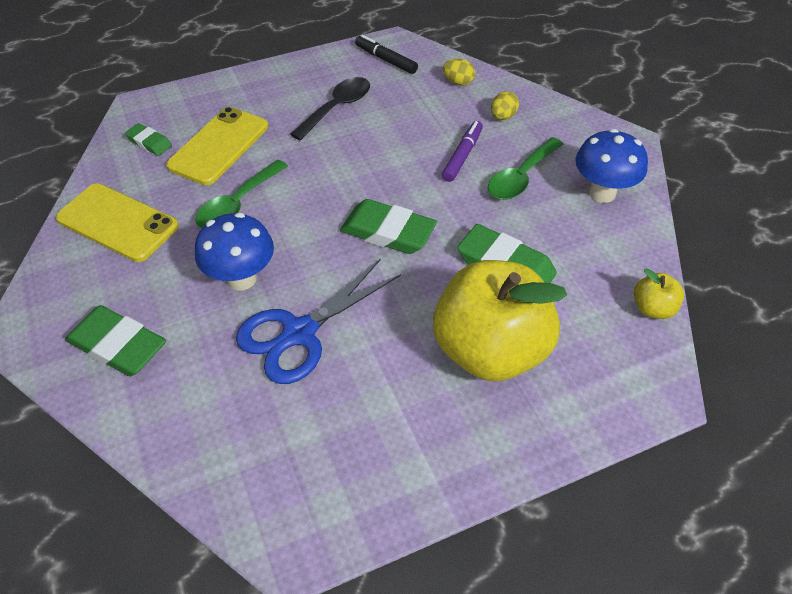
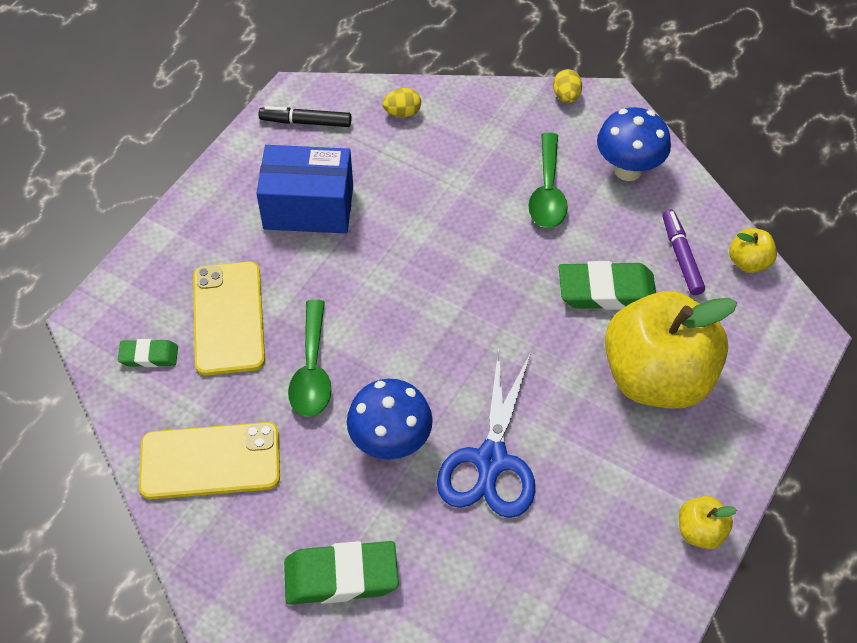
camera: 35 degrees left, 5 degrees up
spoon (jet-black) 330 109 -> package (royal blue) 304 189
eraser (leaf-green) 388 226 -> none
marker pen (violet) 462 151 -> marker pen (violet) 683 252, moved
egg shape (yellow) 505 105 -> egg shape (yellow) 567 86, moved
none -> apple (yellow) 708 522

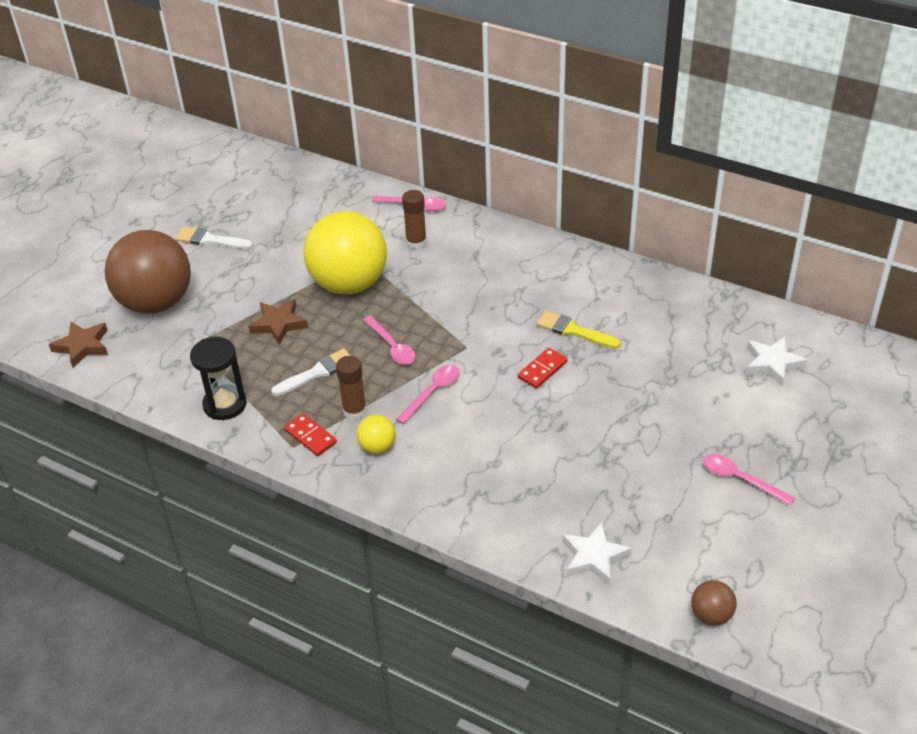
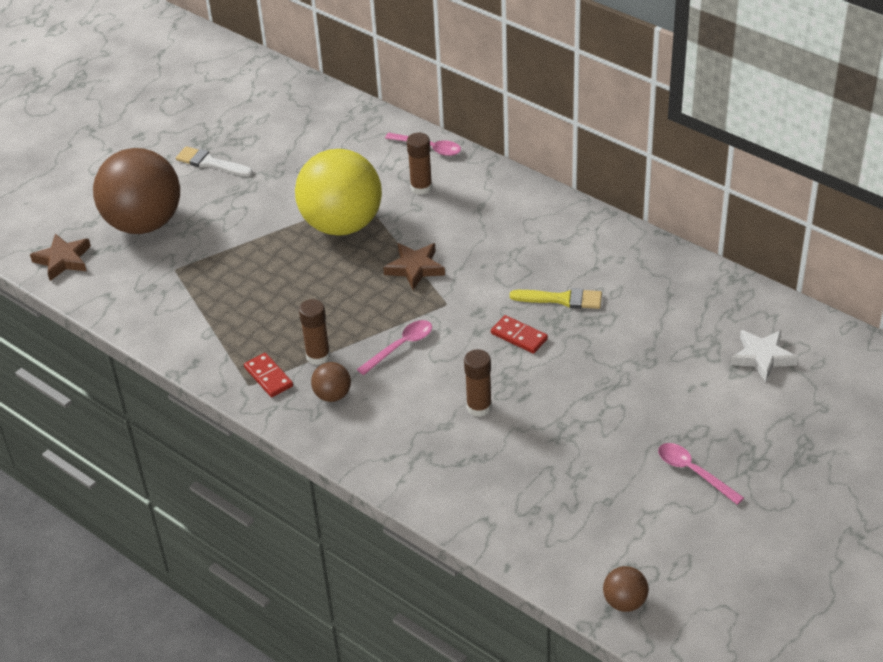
camera: 10 degrees right, 0 degrees up
hourglass (jet-black) 218 378 -> none
star (russet) 278 322 -> star (russet) 414 266, moved
brush (pure white) 311 372 -> none
ball (yellow) 376 434 -> ball (russet) 331 382
spoon (rosy) 389 340 -> none
domino (crimson) 542 368 -> domino (crimson) 519 334, 75 degrees clockwise
brush (yellow) 579 330 -> brush (yellow) 556 298, 150 degrees clockwise
star (pure white) 597 554 -> none
none -> glue stick (russet) 478 383

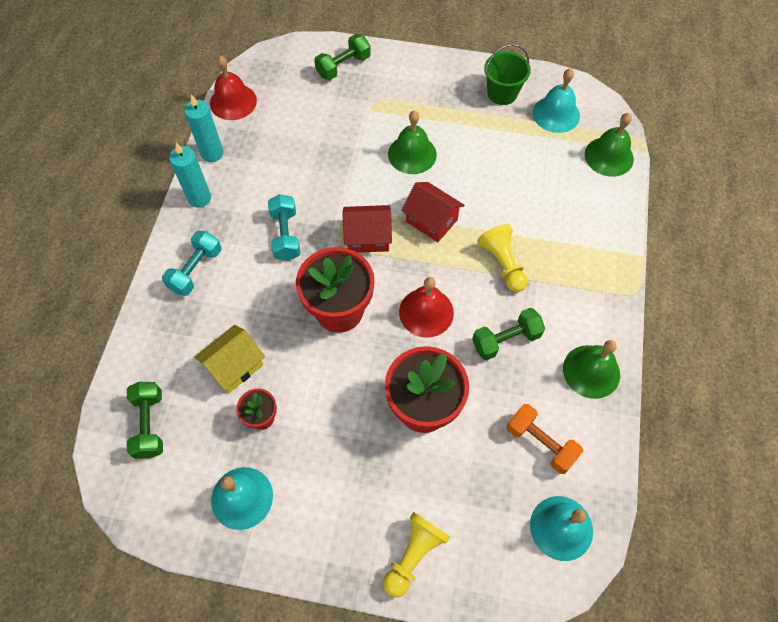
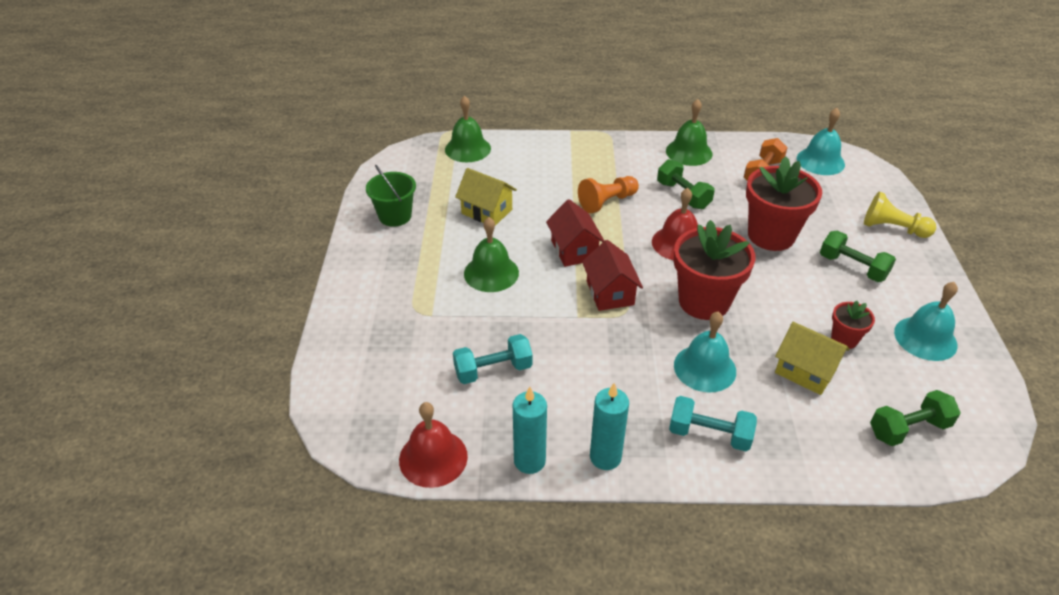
camera: 100 degrees left, 20 degrees down
free weight (aqua) 284 227 -> free weight (aqua) 493 359, moved
free weight (leaf-green) 342 57 -> free weight (leaf-green) 858 256, moved
cottage (crimson) 433 212 -> cottage (crimson) 575 233, 45 degrees counterclockwise
pawn (yellow) 502 258 -> pawn (bright orange) 608 194
school bell (aqua) 556 100 -> school bell (aqua) 705 352, moved
none -> cottage (yellow) 486 197

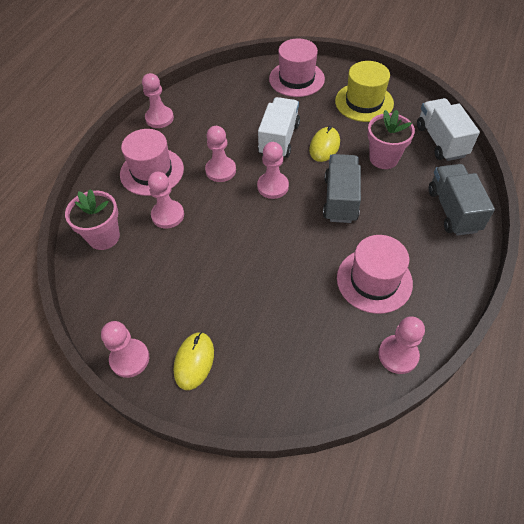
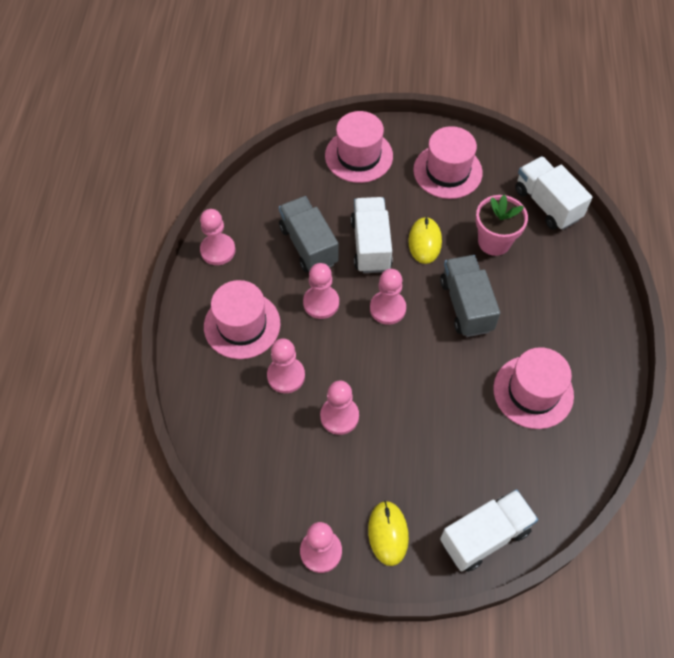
camera: 20 degrees left, 5 degrees up
potted plant (rosy) 92 219 -> none
hat (yellow) 364 91 -> hat (rosy) 448 162
pawn (rosy) 401 345 -> pawn (rosy) 339 408, moved
toy truck (grey) 462 200 -> toy truck (grey) 308 234, moved
none -> toy truck (pure white) 489 530

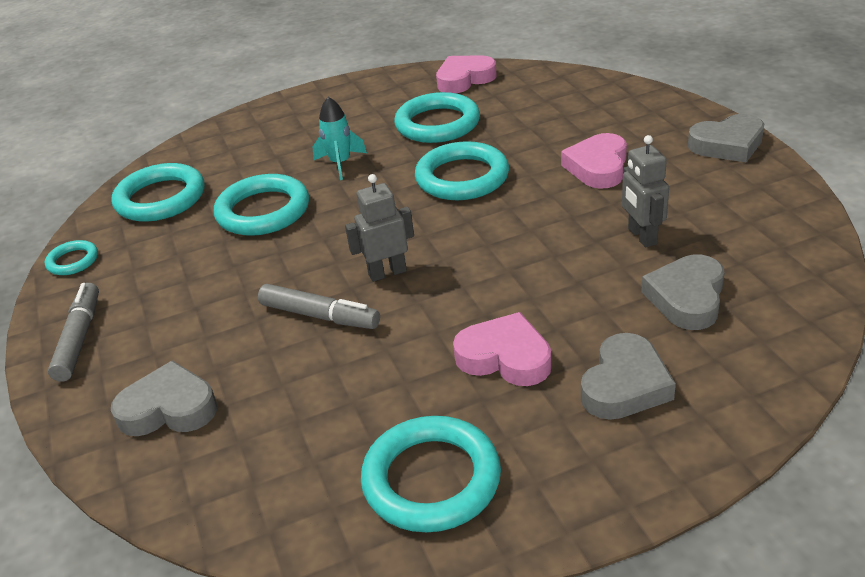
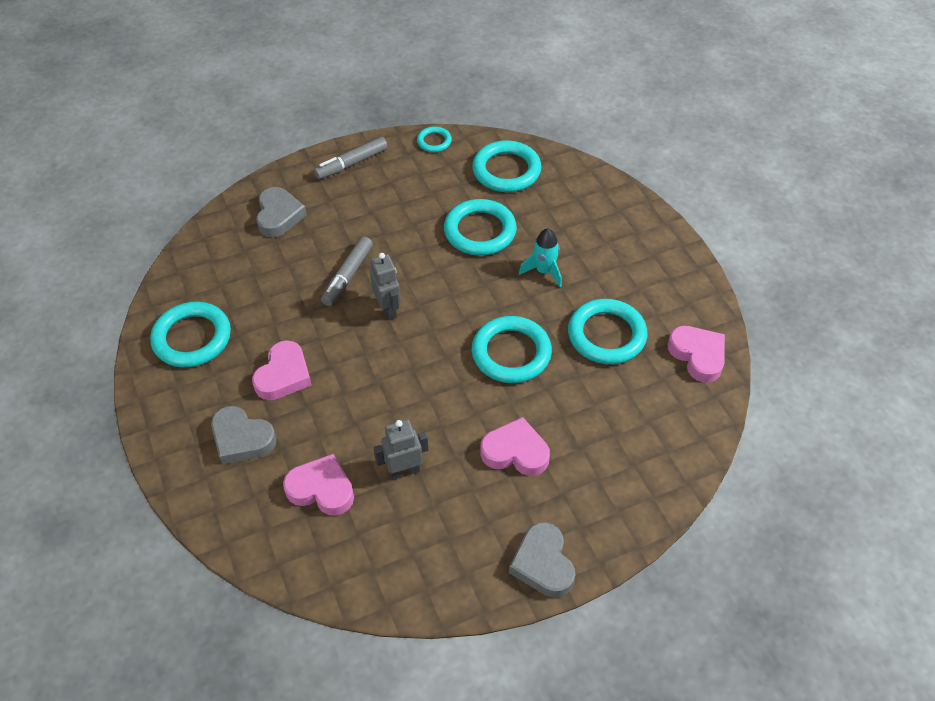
camera: 85 degrees right, 15 degrees up
marker pen (grey) 73 332 -> marker pen (grey) 351 158, 150 degrees clockwise
heart (grey) 683 292 -> heart (rosy) 318 485

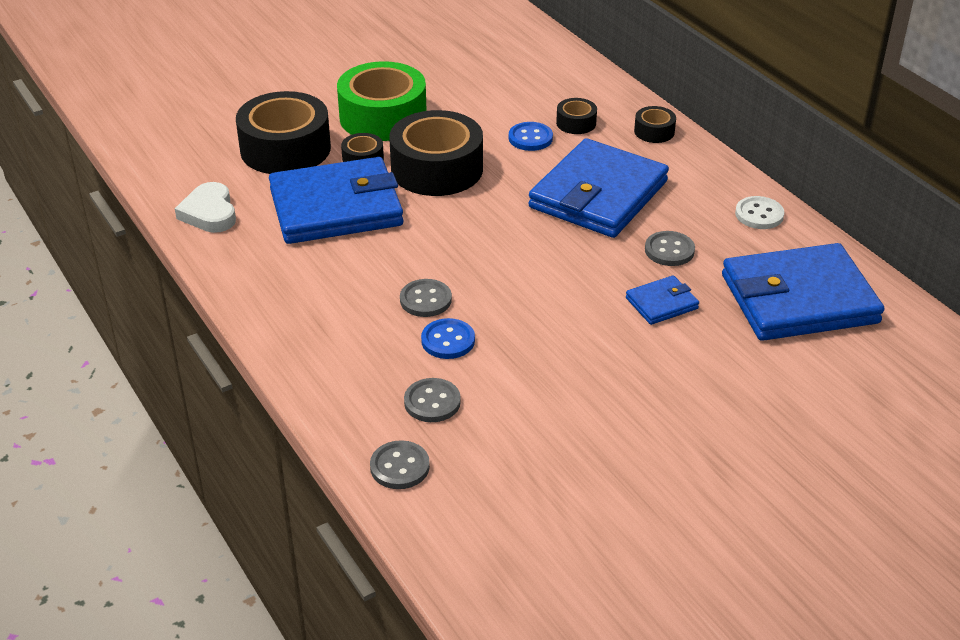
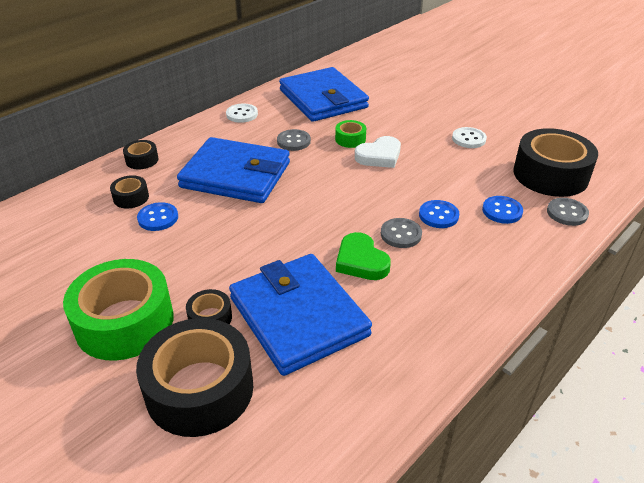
camera: 105 degrees left, 0 degrees up
heart (pure white) 205 207 -> heart (pure white) 378 152, moved
roll of tape (jet-black) 436 153 -> roll of tape (jet-black) 555 162, moved
shirt button (grey) 432 400 -> shirt button (royal blue) 502 210
billfold (royal blue) 662 300 -> roll of tape (leaf-green) 350 134
none -> heart (leaf-green) 363 256
none -> shirt button (pure white) 469 137

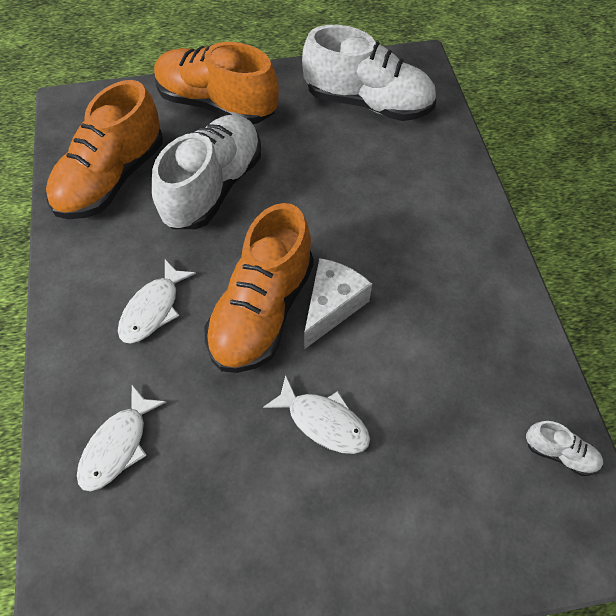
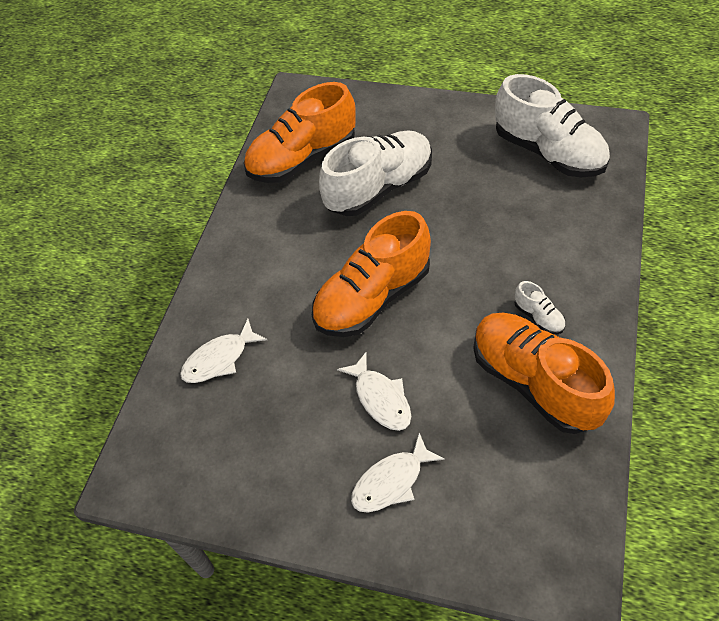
camera: 30 degrees right, 5 degrees down
fish (pure white) 157 301 -> fish (pure white) 398 472, moved
sneaker (bright orange) 216 83 -> sneaker (bright orange) 544 373, moved
cheese wedge (pure white) 338 303 -> none
sneaker (pure white) 564 448 -> sneaker (pure white) 540 307, moved

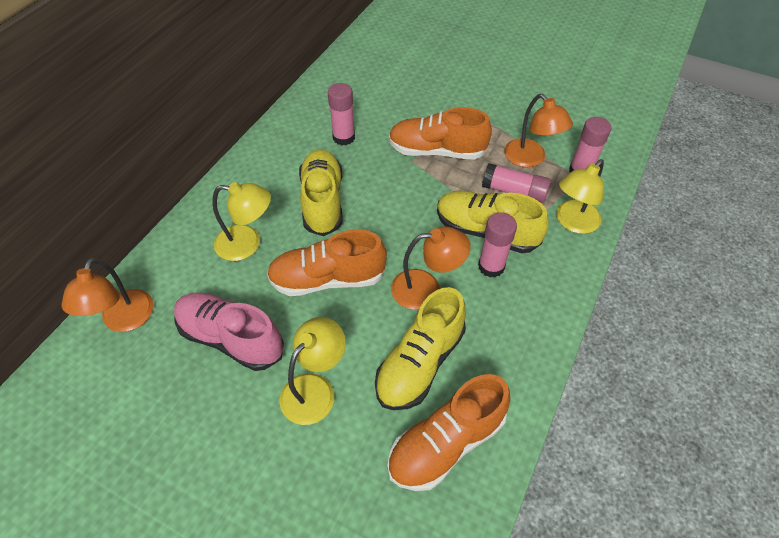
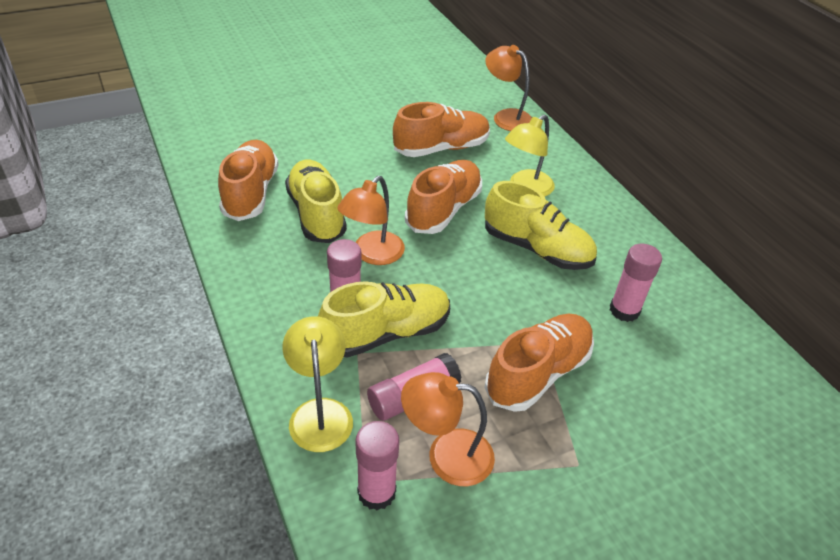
camera: 125 degrees right, 10 degrees down
sneaker (rosy) 229 331 -> sneaker (bright orange) 441 129
desk lamp (yellow) 312 371 -> none

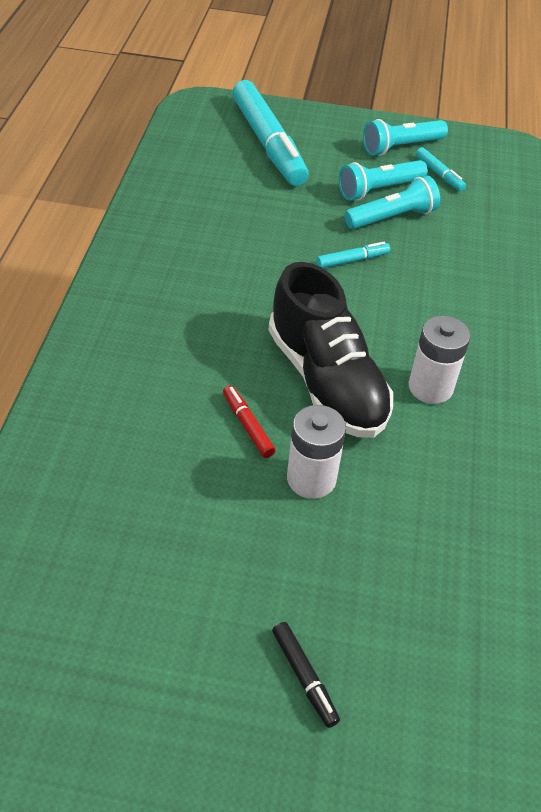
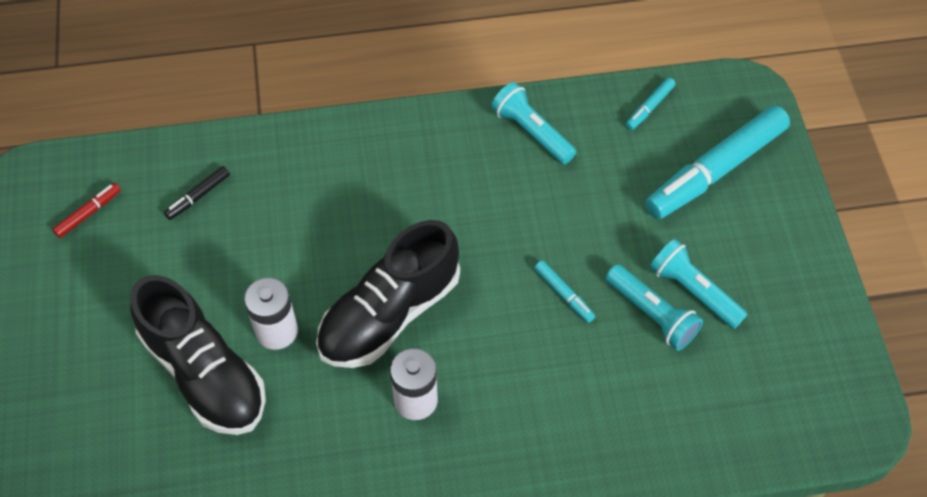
camera: 75 degrees right, 10 degrees up
marker pen (crimson) 249 421 -> marker pen (crimson) 86 210, moved
marker pen (jet-black) 306 675 -> marker pen (jet-black) 197 193, moved
flashlight (aqua) 405 137 -> flashlight (aqua) 533 123, moved
marker pen (aqua) 441 169 -> marker pen (aqua) 650 103, moved
none -> sneaker (jet-black) 198 355

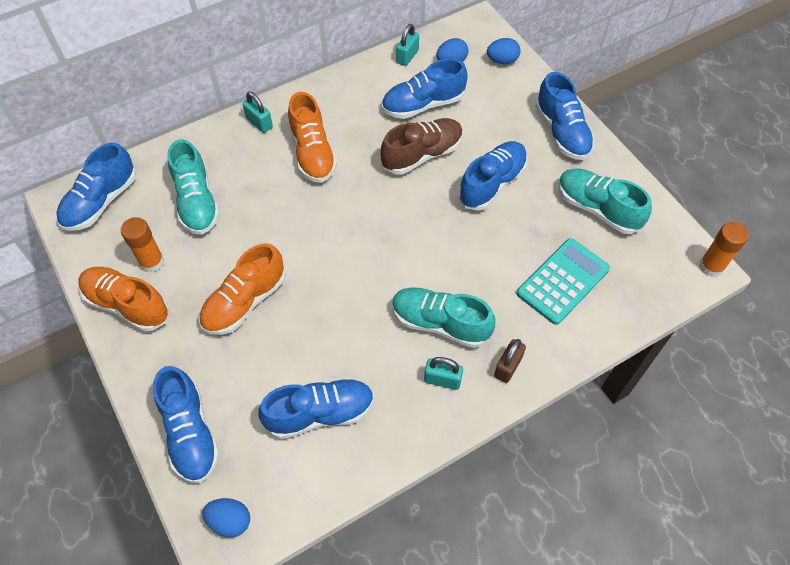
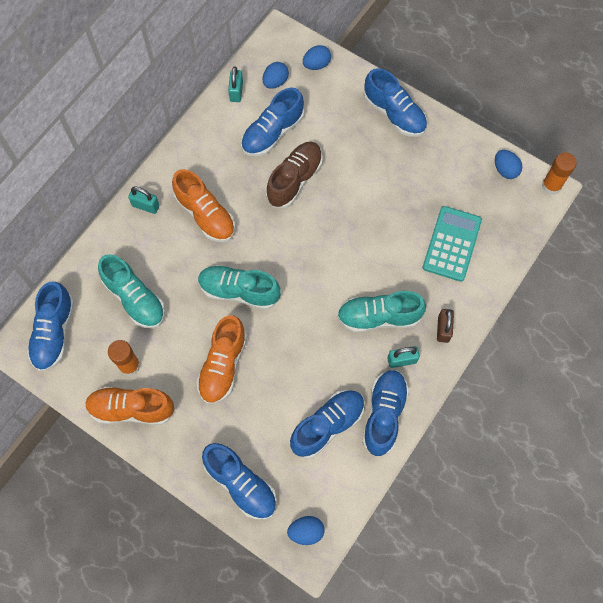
camera: 25 degrees left, 10 degrees up
sneaker (royal blue) 493 176 -> sneaker (royal blue) 385 413, moved
sneaker (aqua) 605 201 -> sneaker (aqua) 239 287, moved
none -> egg shape (royal blue) 508 164

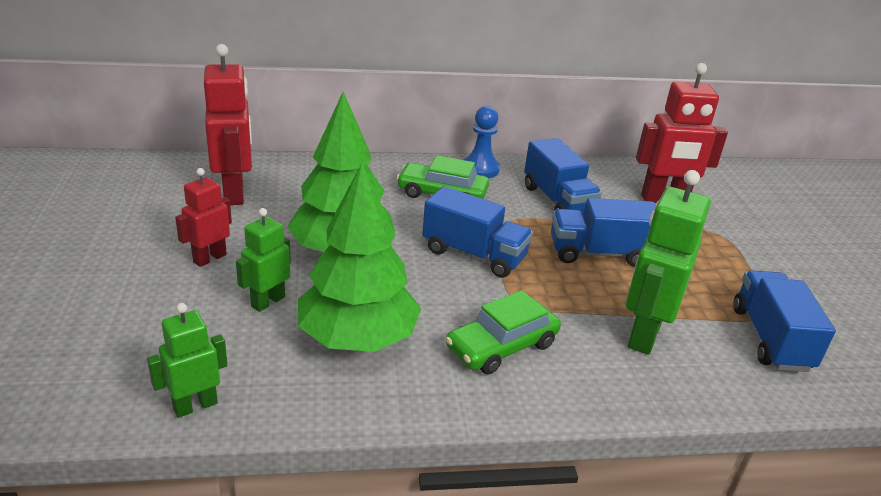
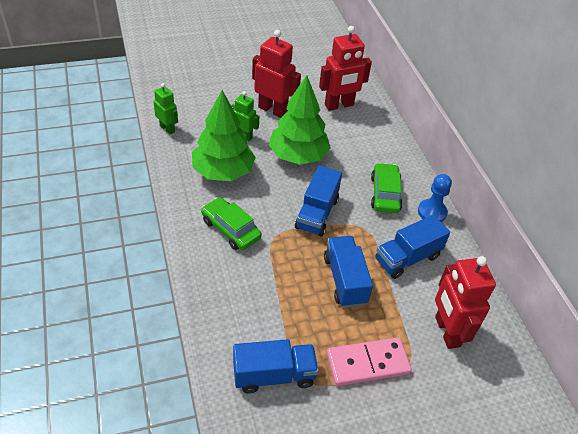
camera: 80 degrees right, 15 degrees up
robot figure (crimson) 203 217 -> robot figure (crimson) 276 74, x1.71
robot figure (leaf-green) 668 262 -> none
none -> domino (rosy) 369 361

